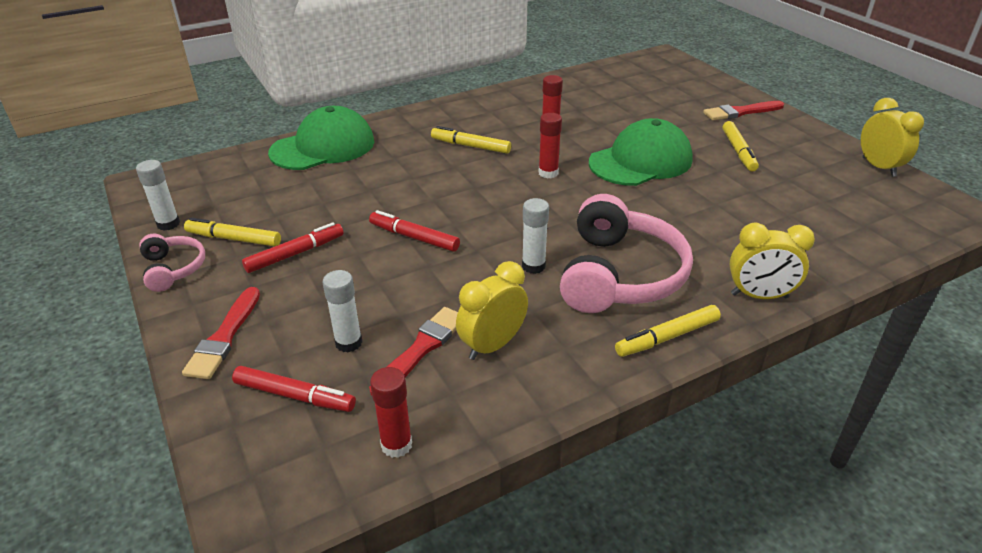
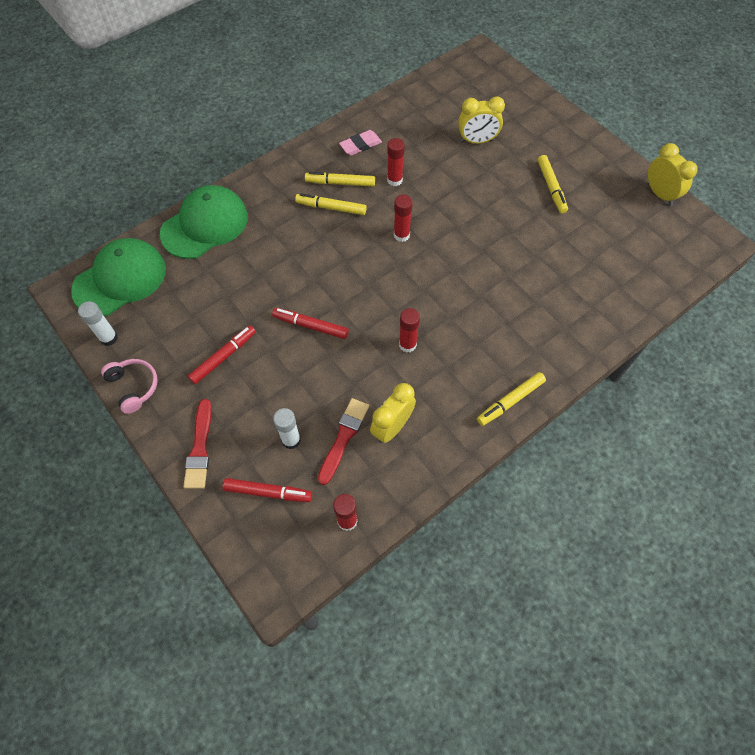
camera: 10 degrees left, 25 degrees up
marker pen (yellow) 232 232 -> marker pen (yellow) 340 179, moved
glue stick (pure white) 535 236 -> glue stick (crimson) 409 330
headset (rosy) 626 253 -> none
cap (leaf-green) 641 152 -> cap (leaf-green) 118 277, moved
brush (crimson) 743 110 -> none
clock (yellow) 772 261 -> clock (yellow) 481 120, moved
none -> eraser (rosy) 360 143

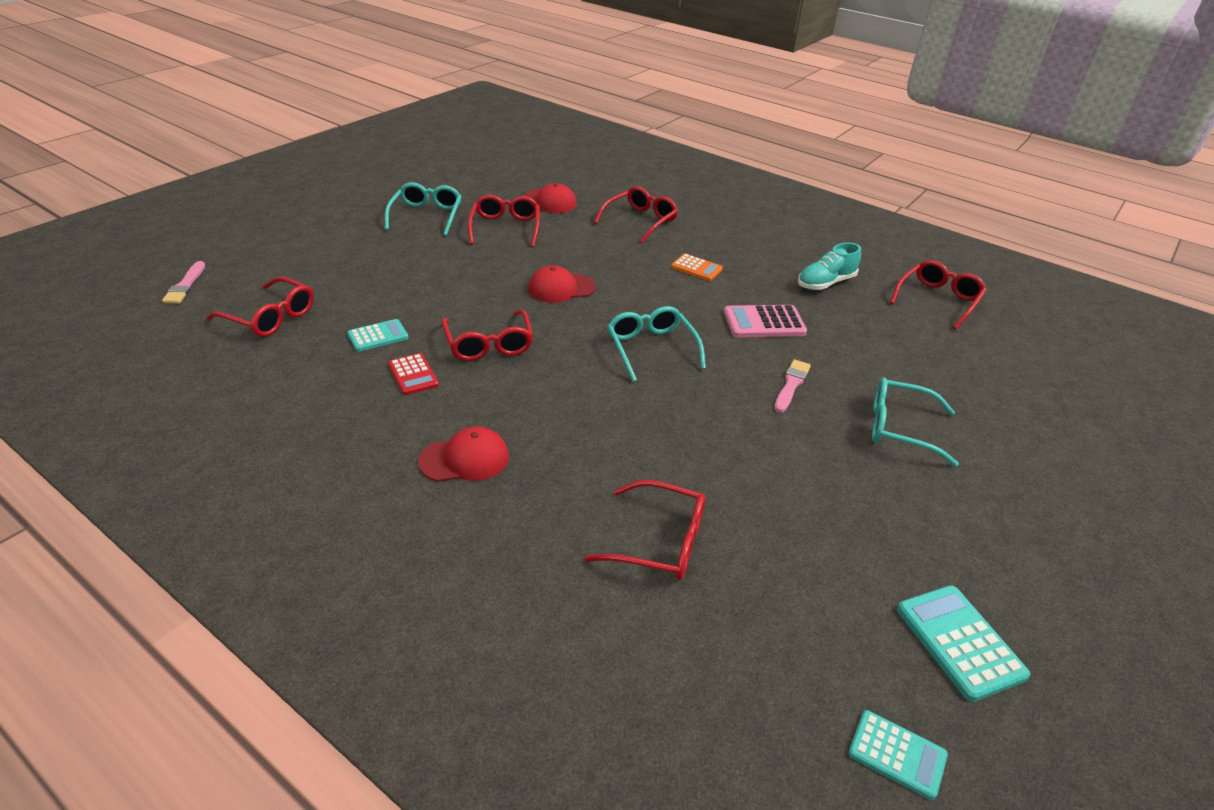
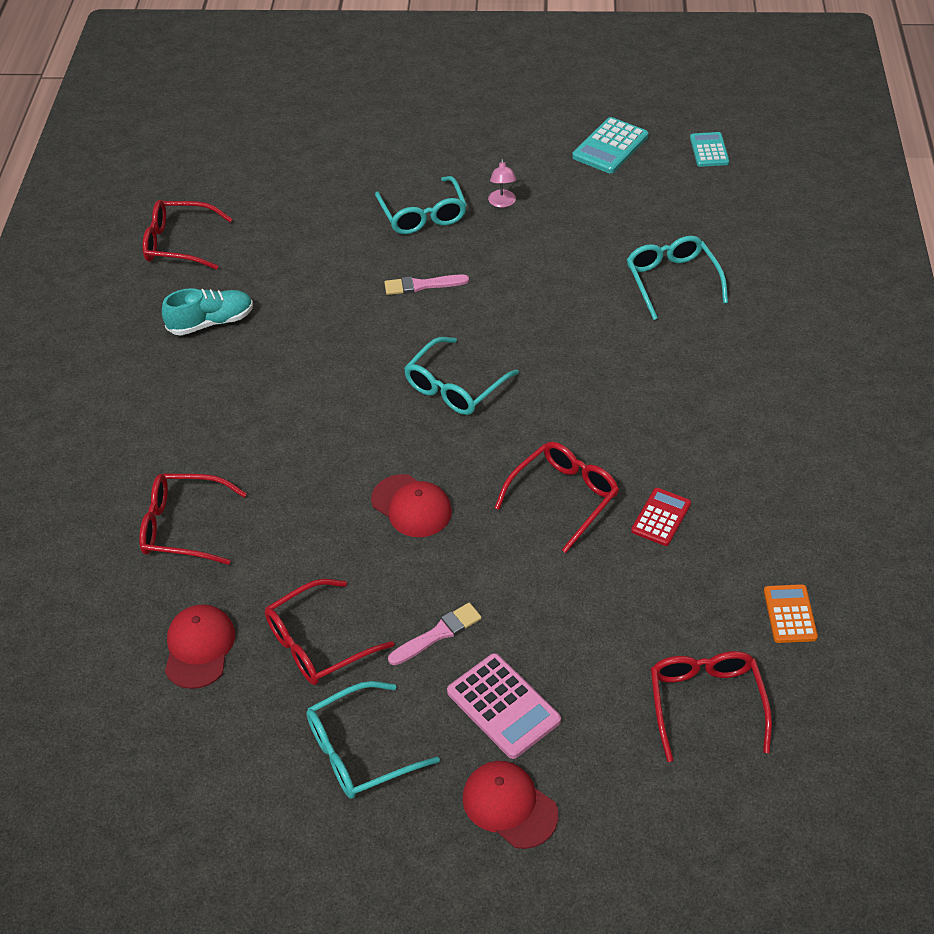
camera: 120 degrees left, 10 degrees up
brush (rosy) 183 282 -> brush (rosy) 435 634, moved
calculator (aqua) 377 335 -> none
cap (crimson) 463 454 -> cap (crimson) 510 805, moved
spectacles (crimson) 645 530 -> spectacles (aqua) 677 278
calculator (bright orange) 697 267 -> calculator (bright orange) 791 613, moved
calculator (rosy) 765 321 -> calculator (rosy) 504 706, moved
sneaker (aqua) 829 266 -> sneaker (aqua) 207 311, 45 degrees counterclockwise
none -> desk lamp (rosy) 502 183

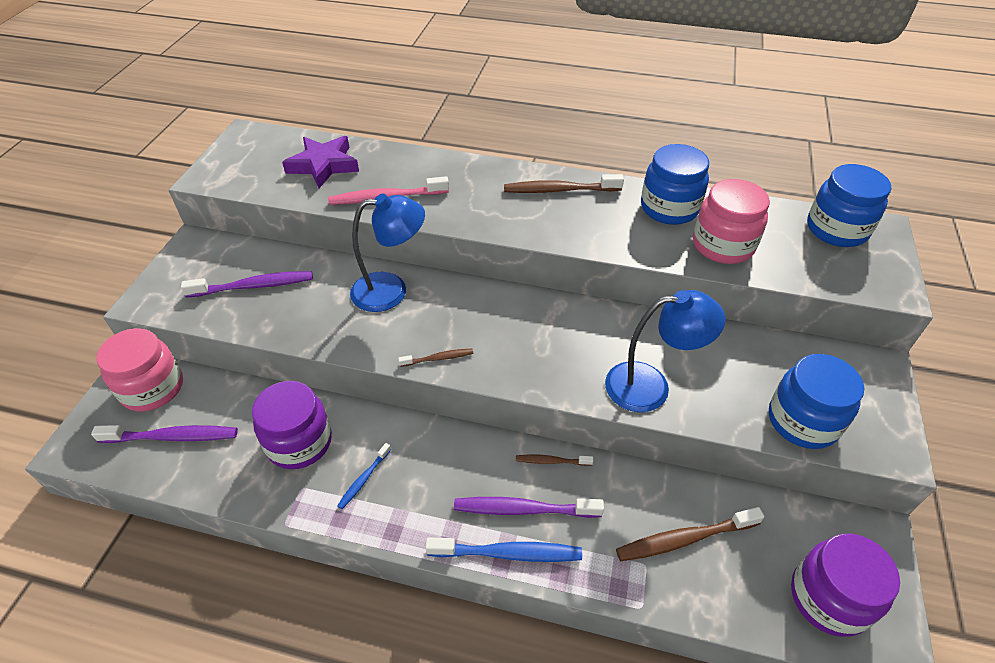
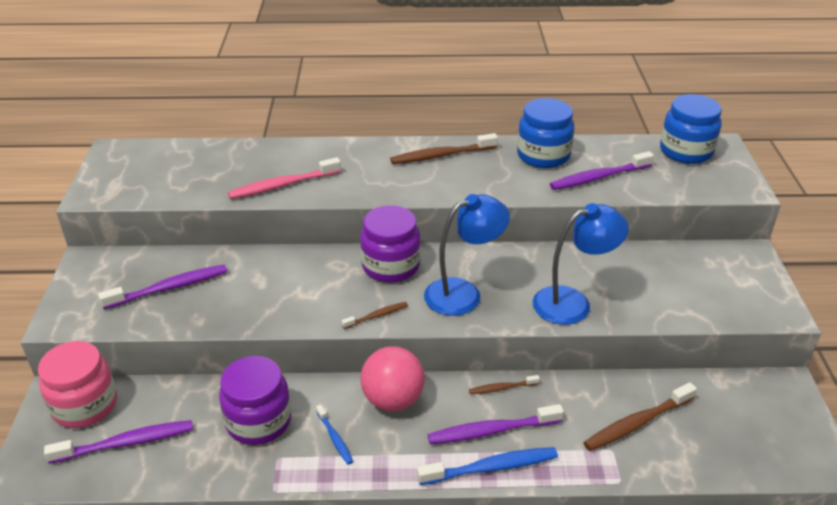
camera: 15 degrees left, 10 degrees down
star (violet) 320 162 -> none
dental brush (royal blue) 364 476 -> dental brush (royal blue) 334 435, 45 degrees counterclockwise
desk lamp (royal blue) 387 253 -> desk lamp (royal blue) 467 255, moved
jar (rosy) 731 221 -> dental brush (violet) 602 170
jar (royal blue) 816 401 -> none
jar (violet) 845 585 -> jar (violet) 390 244, moved
none -> ball (rosy) 392 378

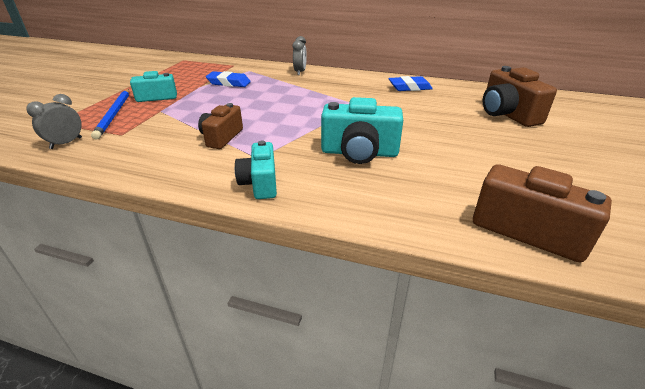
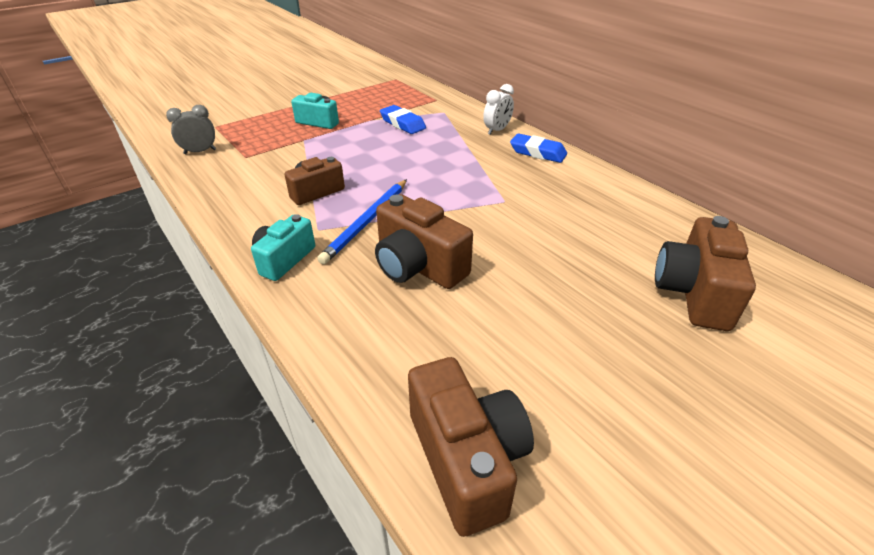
camera: 35 degrees right, 5 degrees up
pencil (royal blue) 110 114 -> pencil (royal blue) 362 221, moved
clock (grey) 299 55 -> clock (pure white) 498 109
compact camera (aqua) 362 130 -> compact camera (russet) 424 241
eraser (royal blue) 411 83 -> eraser (royal blue) 538 148, moved

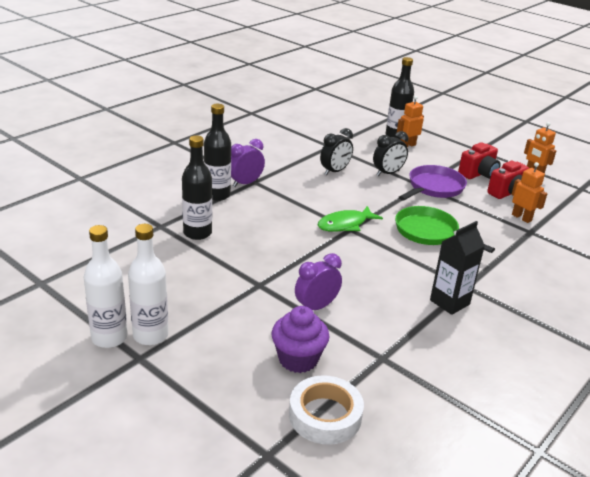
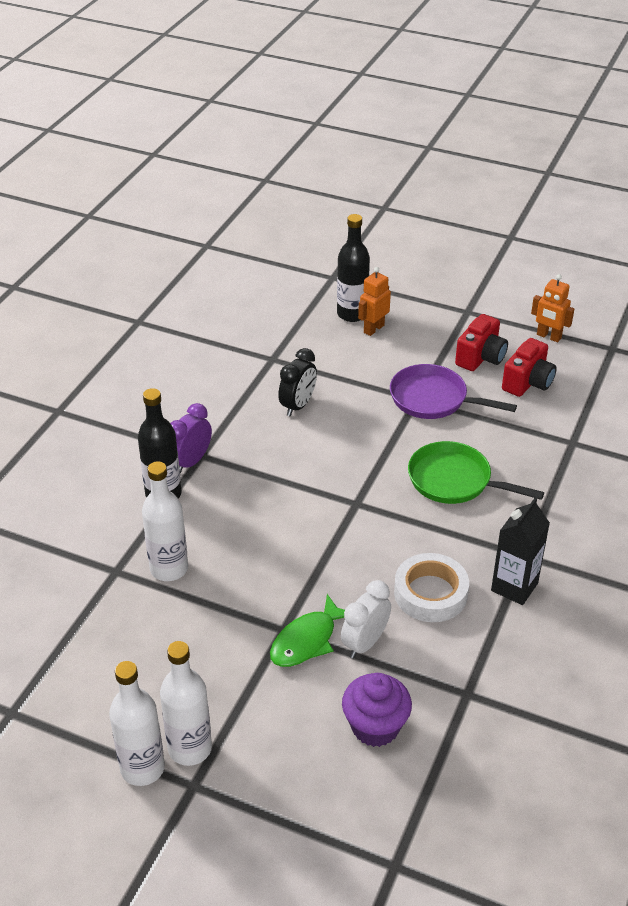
camera: 15 degrees left, 10 degrees up
drink bottle (jet-black) 197 187 -> drink bottle (pure white) 165 521
roll of tape (pure white) 326 410 -> roll of tape (pure white) 431 587, moved
clock (violet) 318 281 -> clock (pure white) 366 619
fish (leaf-green) 350 219 -> fish (leaf-green) 307 630, moved
clock (jet-black) 391 153 -> none
frying pan (violet) 433 183 -> frying pan (violet) 453 391, 90 degrees counterclockwise
robot figure (bright orange) 529 192 -> none

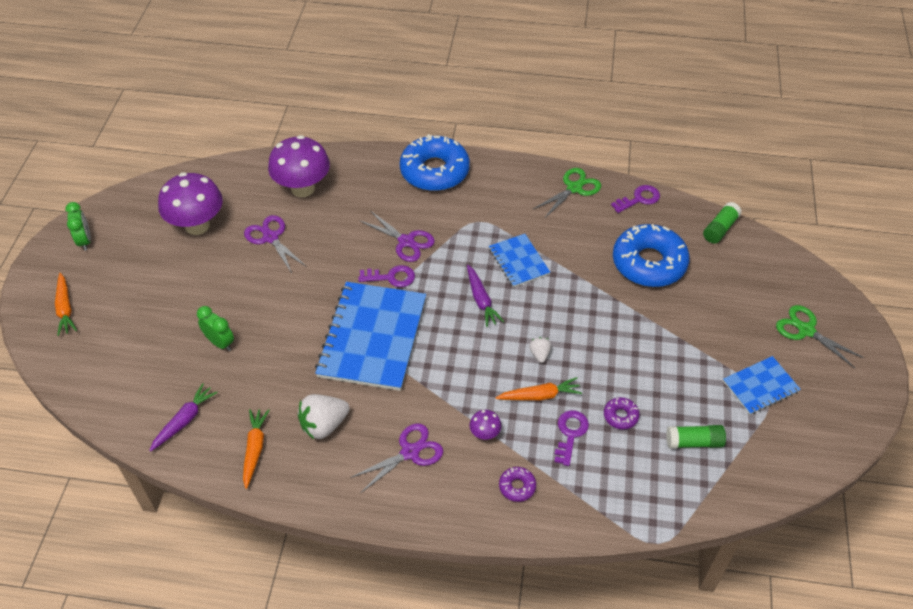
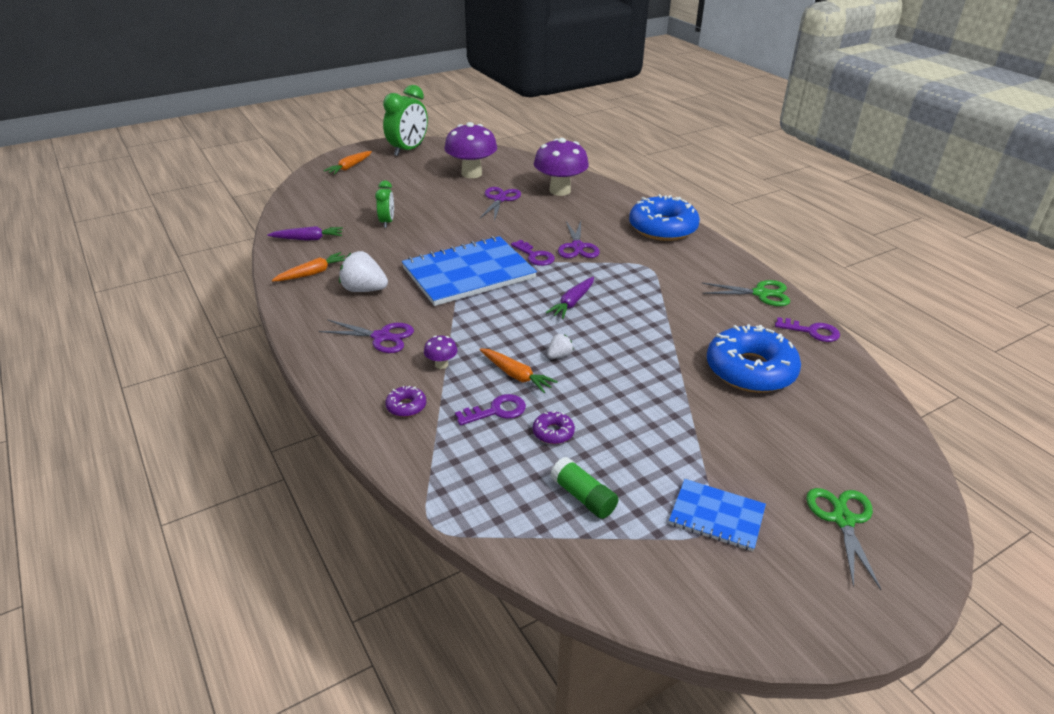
camera: 50 degrees right, 15 degrees down
clock (leaf-green) 78 226 -> clock (leaf-green) 405 120, x1.80
exercise book (royal blue) 519 260 -> none
glue stick (leaf-green) 722 223 -> none

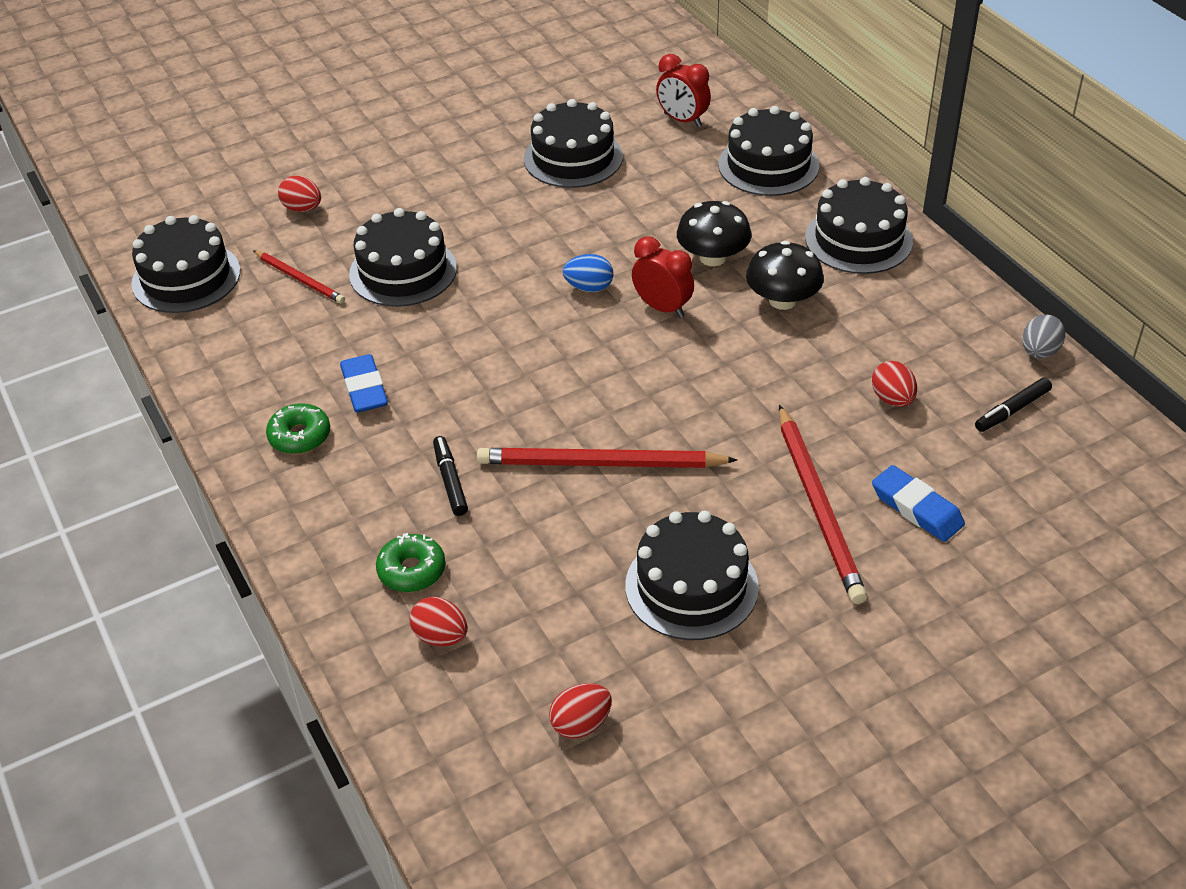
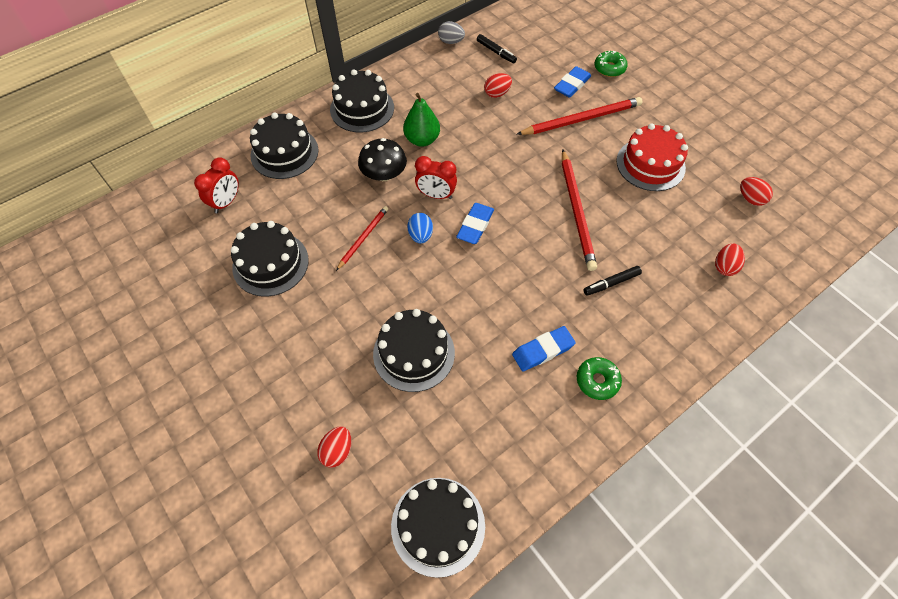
camera: 100 degrees left, 15 degrees up
pencil (crimson) 299 277 -> pencil (crimson) 362 238, moved
glazed donut (leaf-green) 410 562 -> glazed donut (leaf-green) 611 64, moved
gateau (jet-black) 692 575 -> gateau (crimson) 652 157
clock (crimson) 663 277 -> clock (crimson) 436 177, 105 degrees counterclockwise
mushroom (jet-black) 785 275 -> pear fruit (leaf-green) 421 120
none -> eraser (royal blue) 475 223

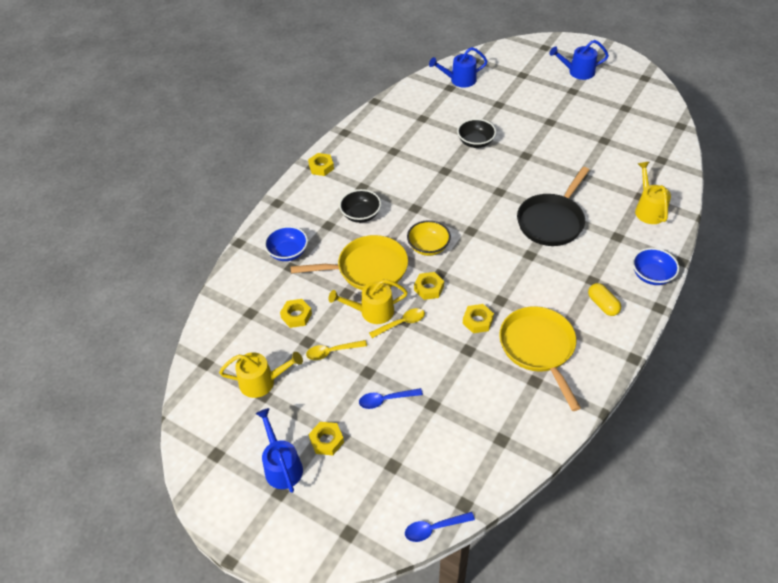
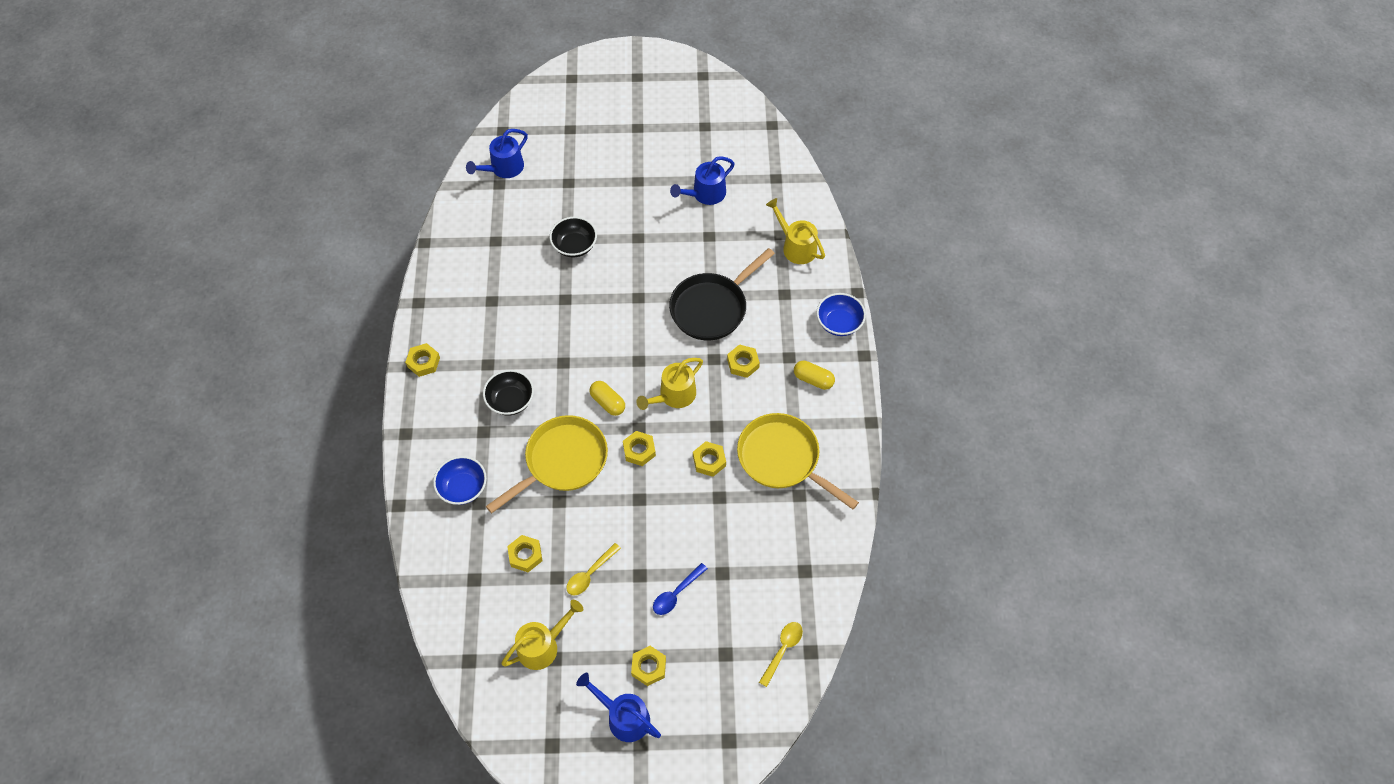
camera: 35 degrees left, 10 degrees up
watering can (yellow) 368 301 -> watering can (yellow) 669 384, moved
spoon (yellow) 397 323 -> spoon (yellow) 781 654, moved
spoon (royal blue) 440 527 -> none
deep dish (yellow) 429 238 -> pill shape (yellow) 607 398
frying pan (jet-black) 553 206 -> frying pan (jet-black) 722 294, 45 degrees clockwise
watering can (royal blue) 579 60 -> watering can (royal blue) 702 180, moved
none -> hexagon nut (yellow) 743 361

